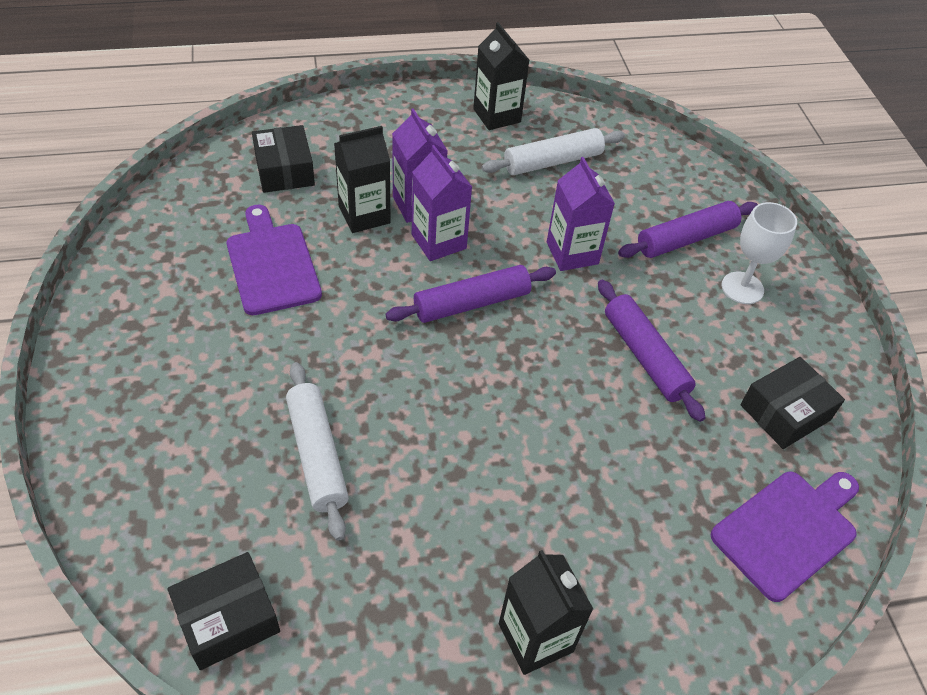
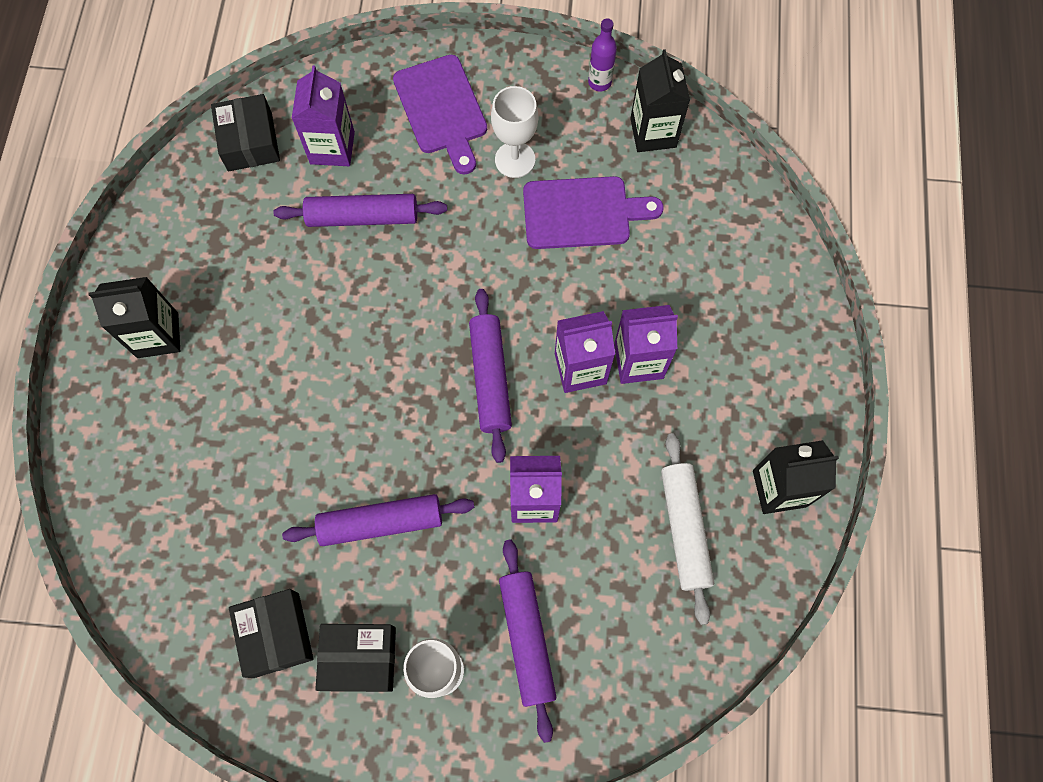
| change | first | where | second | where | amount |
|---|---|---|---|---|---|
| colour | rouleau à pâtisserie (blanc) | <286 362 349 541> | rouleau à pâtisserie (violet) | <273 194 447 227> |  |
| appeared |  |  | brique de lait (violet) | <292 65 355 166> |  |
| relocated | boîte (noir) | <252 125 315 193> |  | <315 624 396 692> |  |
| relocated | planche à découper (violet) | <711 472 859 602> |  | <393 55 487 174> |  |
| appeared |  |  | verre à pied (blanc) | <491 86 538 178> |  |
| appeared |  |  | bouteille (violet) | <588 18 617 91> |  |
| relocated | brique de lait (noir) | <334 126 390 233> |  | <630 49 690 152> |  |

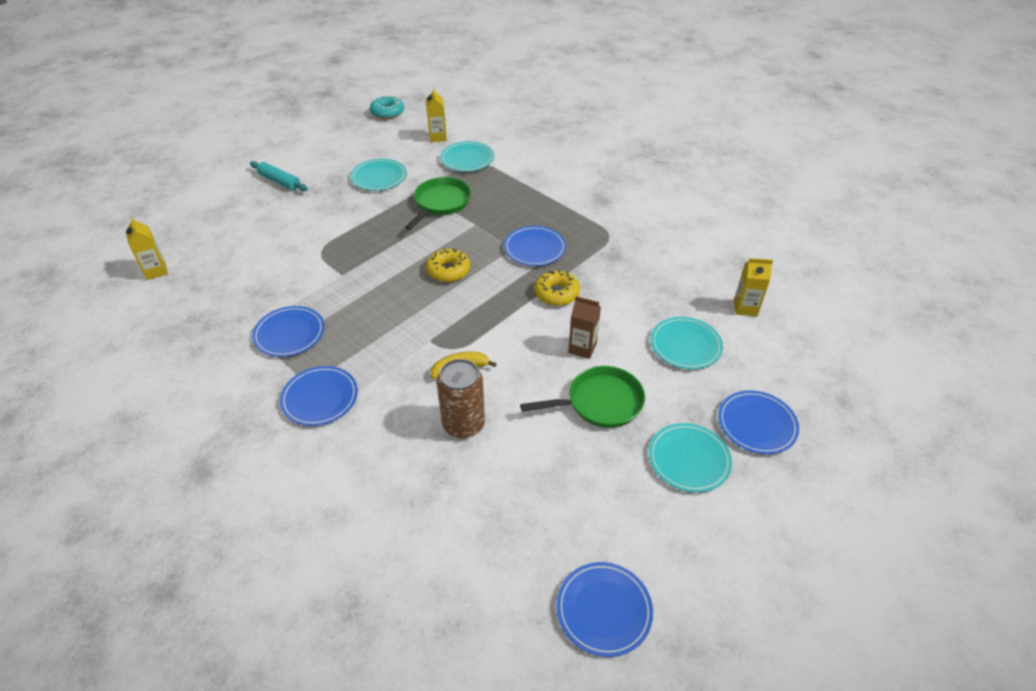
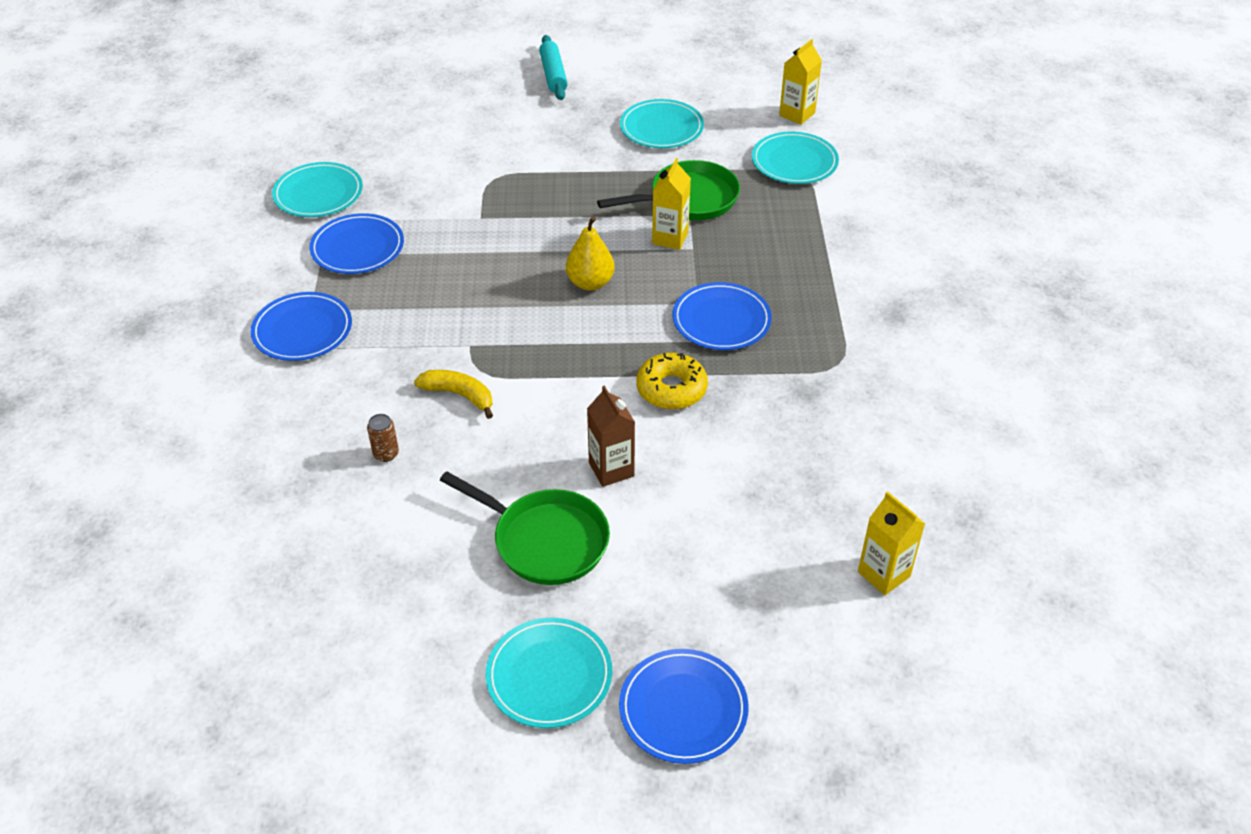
| change | first | where | second | where | amount |
|---|---|---|---|---|---|
| relocated | assiette (turquoise) | <650 317 723 369> |  | <272 162 363 217> |  |
| size | canette (marron) | <437 359 485 438> |  | <367 414 399 462> | x0.44 |
| exchanged | beignet (jaune) | <426 248 470 282> | poire (jaune) | <566 216 615 290> |  |
| relocated | brique de lait (jaune) | <126 217 168 280> |  | <652 158 691 250> |  |
| missing | beignet (turquoise) | <370 96 404 119> |  |  |  |
| missing | assiette (bleu) | <556 562 653 657> |  |  |  |

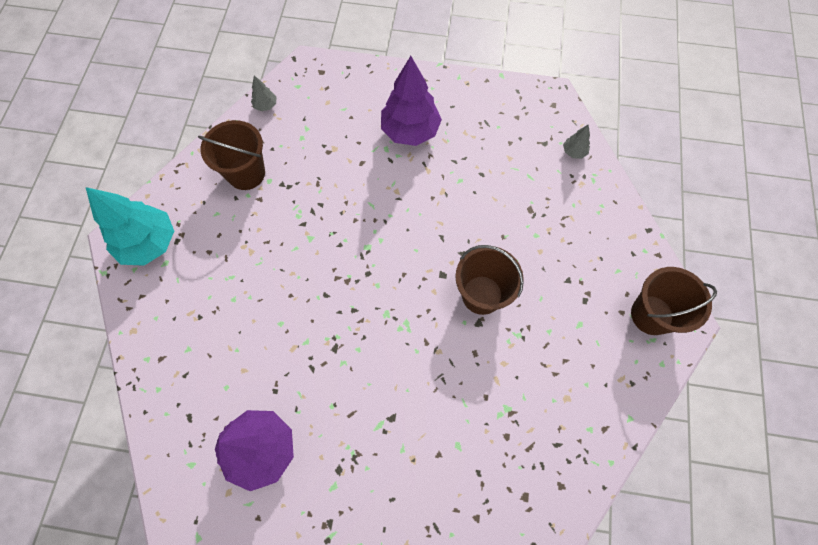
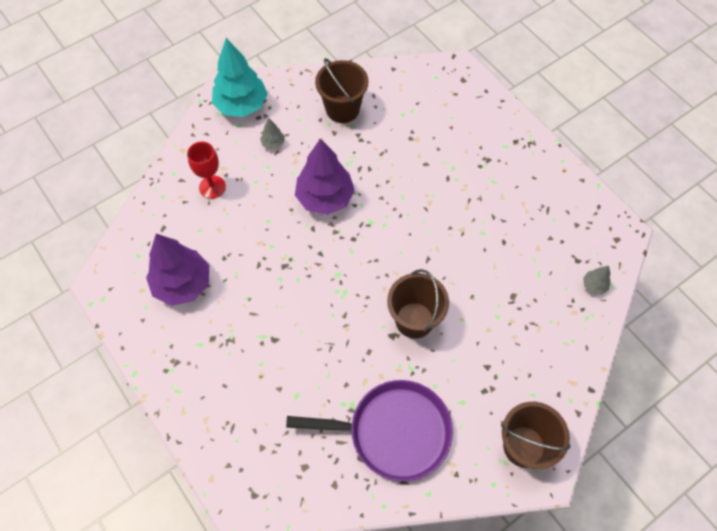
| change | first | where | second | where | amount |
|---|---|---|---|---|---|
| appeared |  |  | verre à pied (rouge) | <187 141 226 199> |  |
| relocated | arbre (gris) | <251 75 277 111> |  | <260 118 285 149> |  |
| appeared |  |  | poêle (violet) | <286 380 453 481> |  |
| relocated | arbre (violet) | <381 56 442 146> |  | <295 138 355 215> |  |

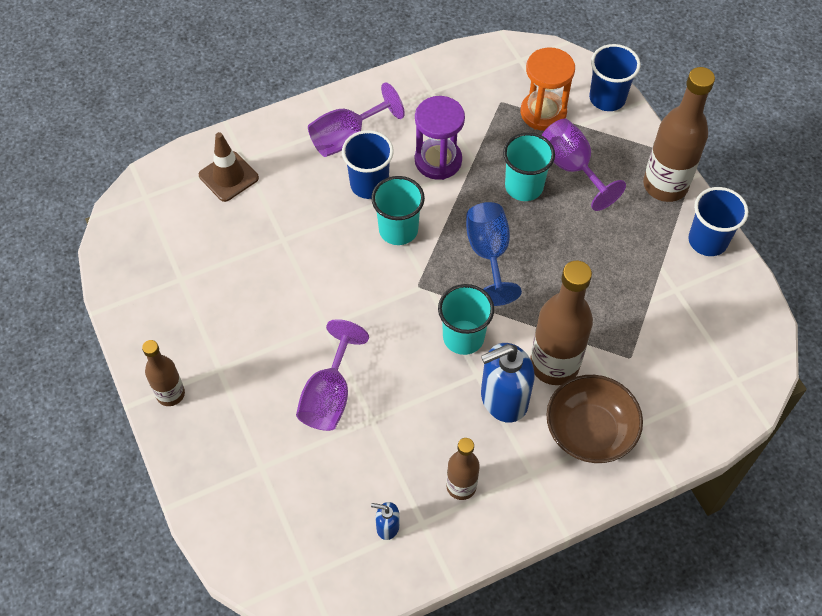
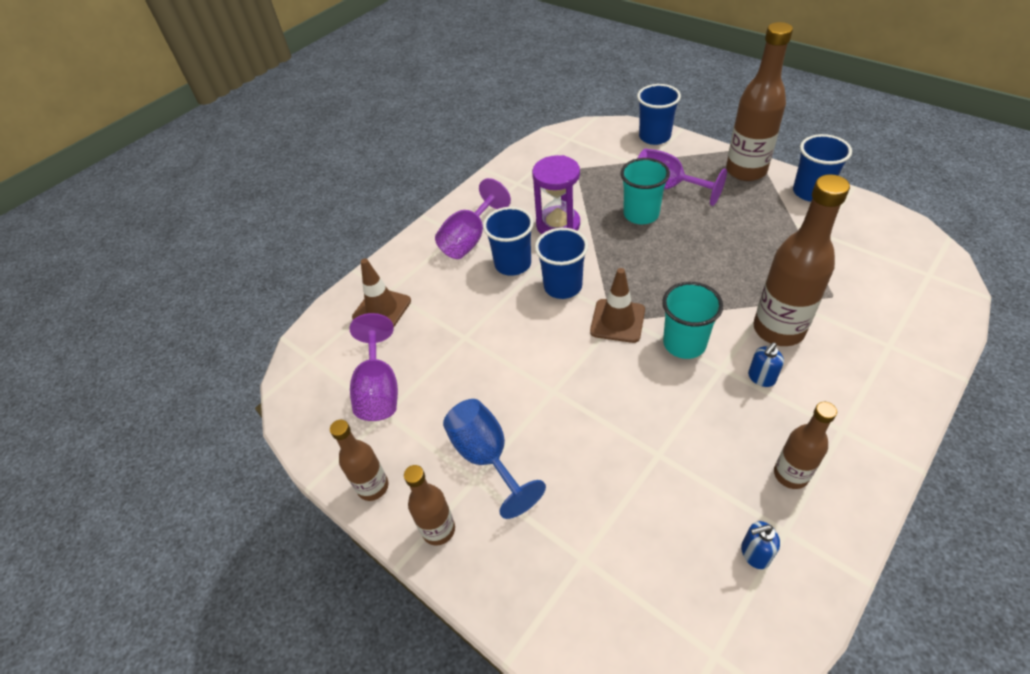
| change | first | where | second | where | amount |
|---|---|---|---|---|---|
| appeared |  |  | bouteille (marron) | <330 420 388 501> |  |
| relocated | verre à pied (violet) | <296 319 369 431> |  | <350 313 398 421> |  |
| relocated | verre à pied (bleu) | <466 202 522 306> |  | <443 399 546 519> |  |
| colour | gobelet (turquoise) | <371 176 425 245> | gobelet (bleu) | <535 228 588 299> |  |
| appeared |  |  | cône de chantier (marron) | <590 268 645 343> |  |
| size | distributeur de savon (bleu) | <481 343 535 423> |  | <748 342 784 387> | x0.47 |
| missing | sablier (orange) | <521 47 575 131> |  |  |  |
| missing | bol (marron) | <546 375 643 463> |  |  |  |

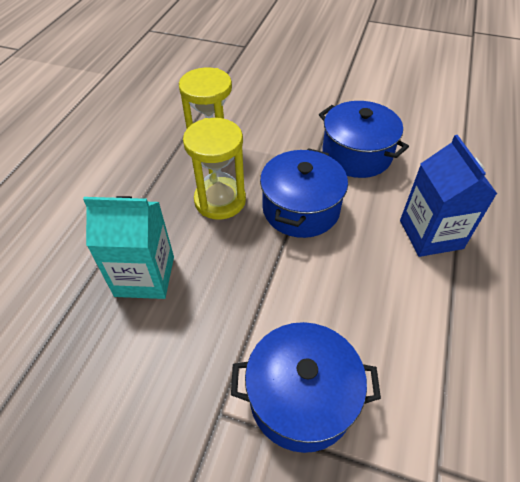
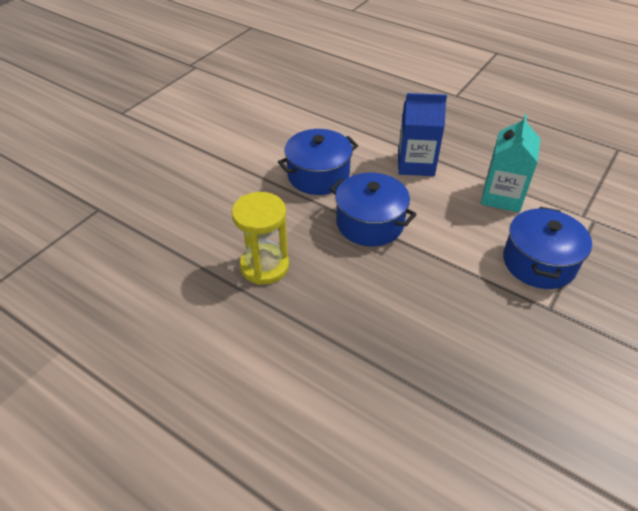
| change | first | where | second | where | amount |
|---|---|---|---|---|---|
| relocated | brique de lait (turquoise) | <83 196 174 299> |  | <481 114 540 213> |  |
| missing | sablier (jaune) | <183 118 246 220> |  |  |  |

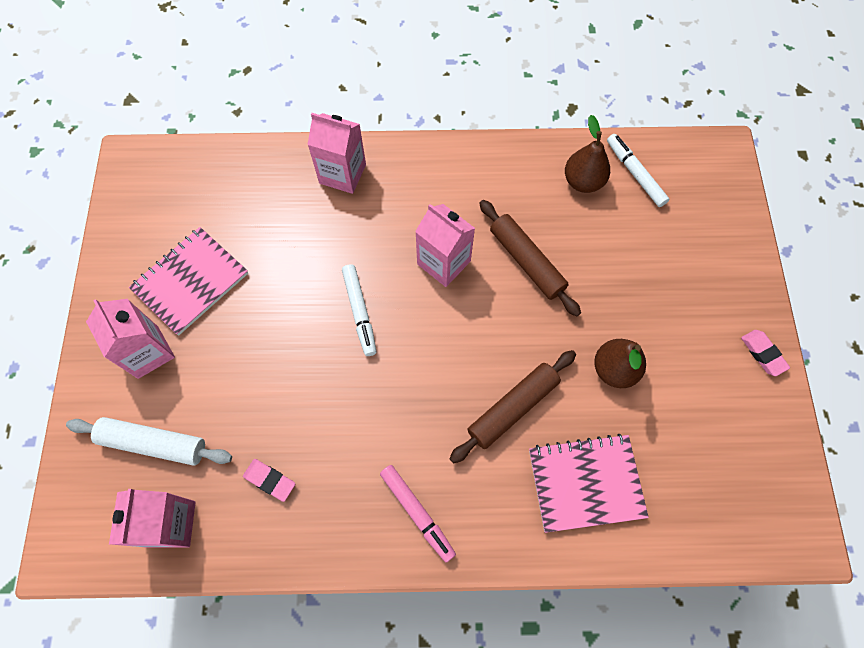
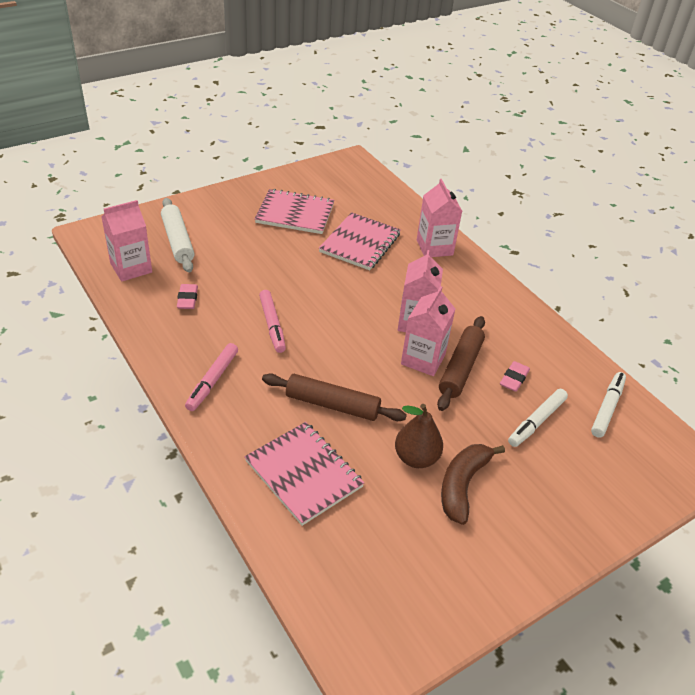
| change | first | where | second | where | amount |
|---|---|---|---|---|---|
| appeared |  |  | feutre (rose) | <259 290 286 353> |  |
| appeared |  |  | carnet (rose) | <319 212 401 270> |  |
| relocated | brique de lait (rose) | <86 299 175 379> |  | <401 286 455 376> |  |
| appeared |  |  | banane (marron) | <441 444 505 525> |  |
| relocated | gomme (rose) | <741 330 790 376> |  | <500 361 530 392> |  |
| relocated | feutre (blanc) | <342 264 377 356> |  | <508 389 568 447> |  |
| missing | poire (marron) | <565 115 610 193> |  |  |  |

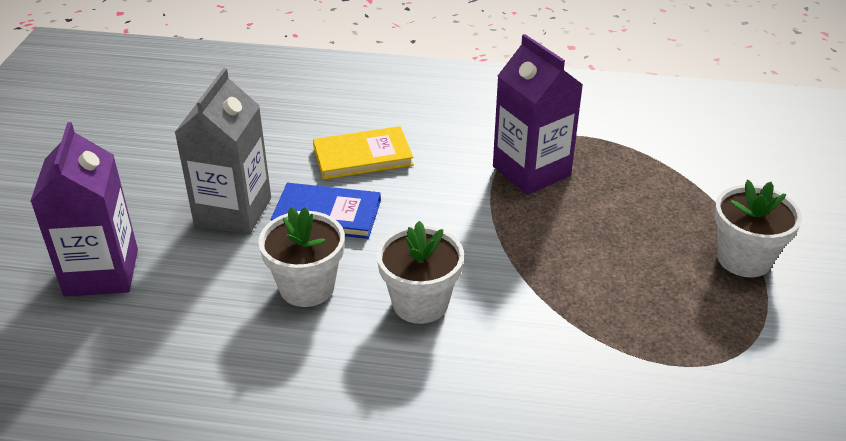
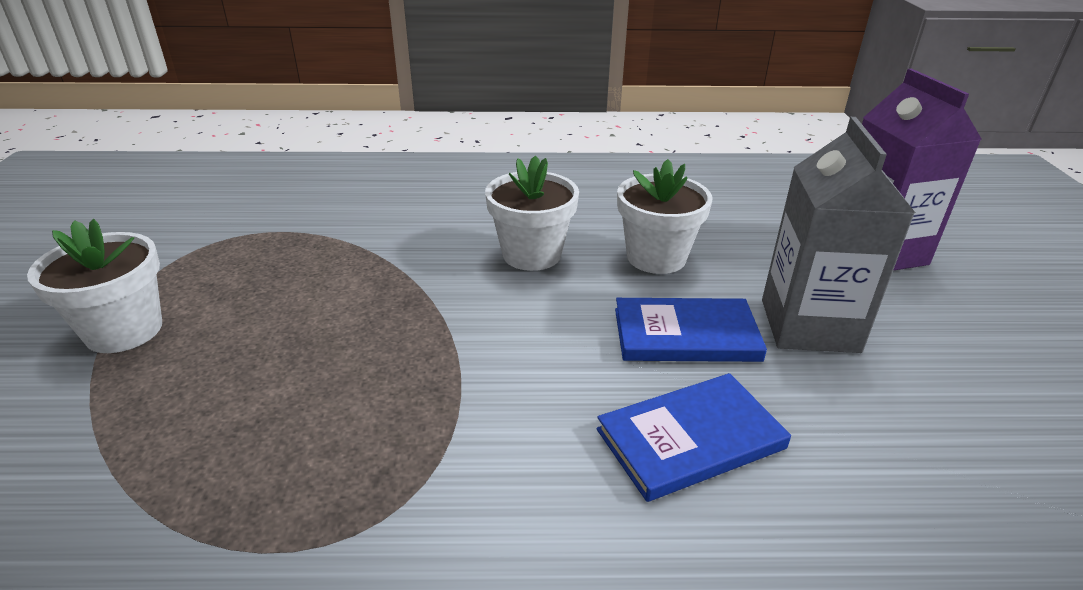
| change | first | where | second | where | amount |
|---|---|---|---|---|---|
| colour | livre (jaune) | <313 126 414 180> | livre (bleu) | <596 373 791 502> |  |
| missing | brique de lait (violet) | <493 34 583 195> |  |  |  |

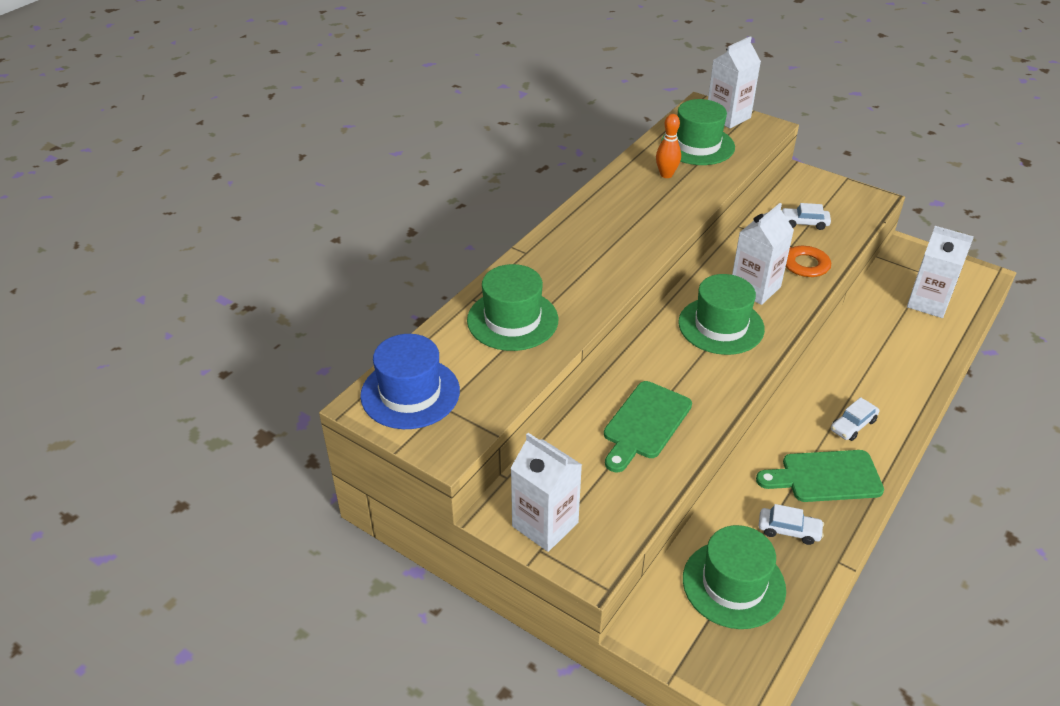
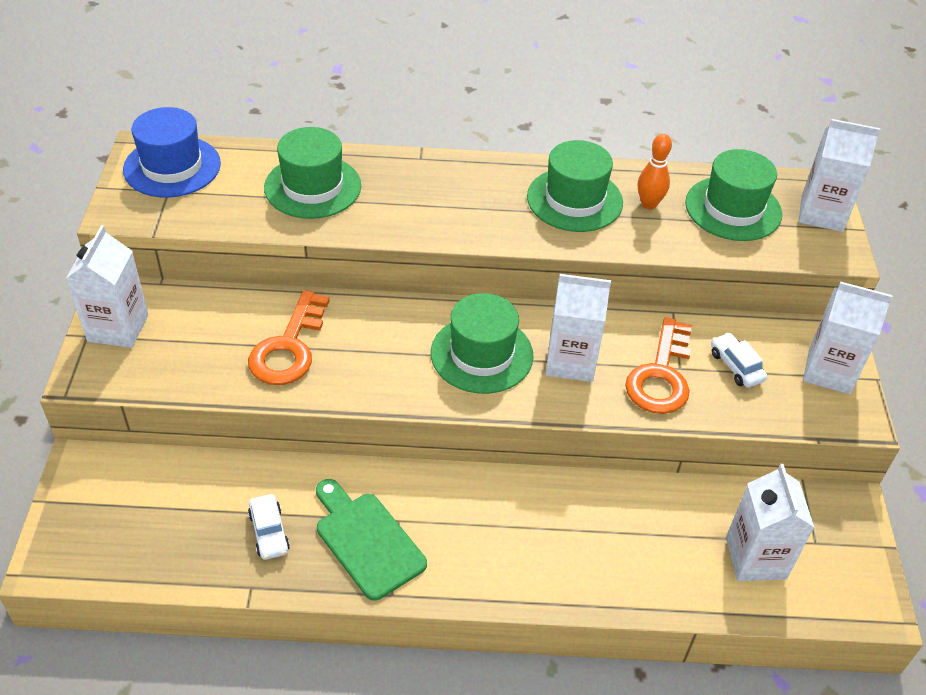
| change | first | where | second | where | amount |
|---|---|---|---|---|---|
| exchanged | planche à découper (vert) | <604 381 692 472> | clé (orange) | <248 290 330 385> |  |
| relocated | chapeau (vert) | <683 525 786 629> |  | <527 140 623 232> |  |
| appeared |  |  | brique de lait (blanc) | <803 282 893 394> |  |
| missing | voiture (blanc) | <831 397 879 441> |  |  |  |

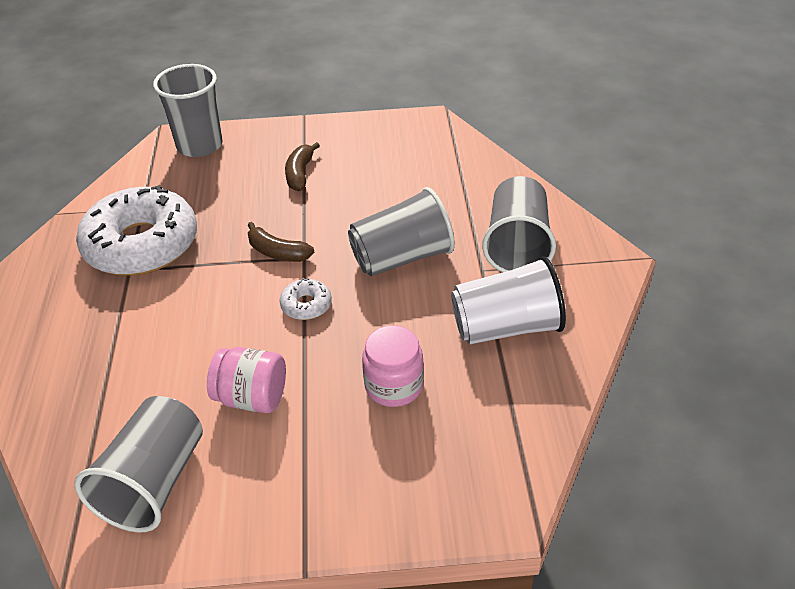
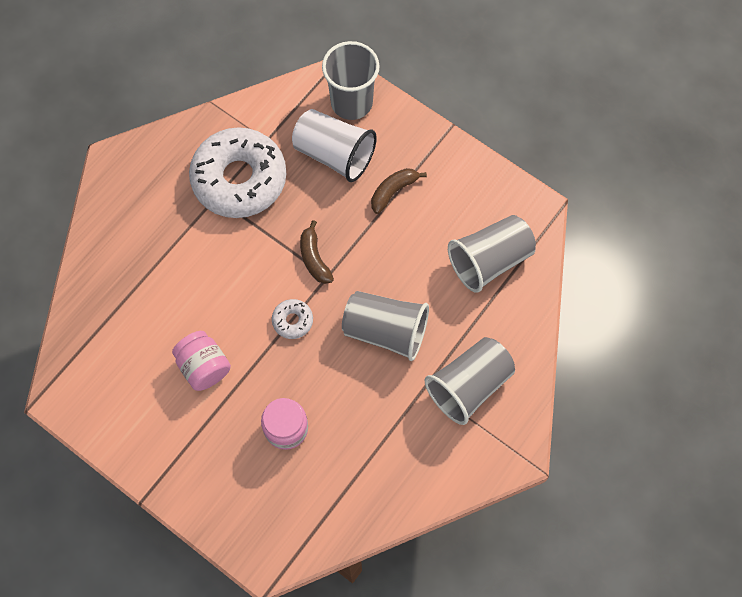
| change | first | where | second | where | amount |
|---|---|---|---|---|---|
| relocated | gobelet (blanc) | <451 256 566 345> |  | <292 109 377 182> |  |
| relocated | gobelet (gris) | <74 396 203 533> |  | <448 215 536 293> |  |

